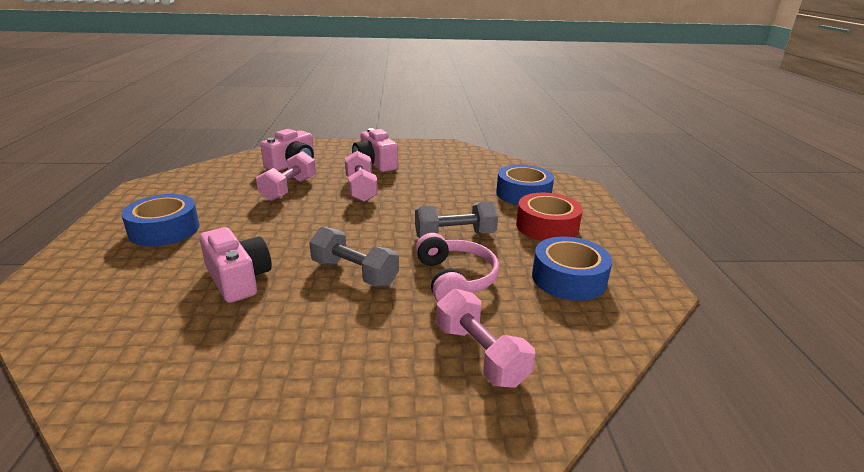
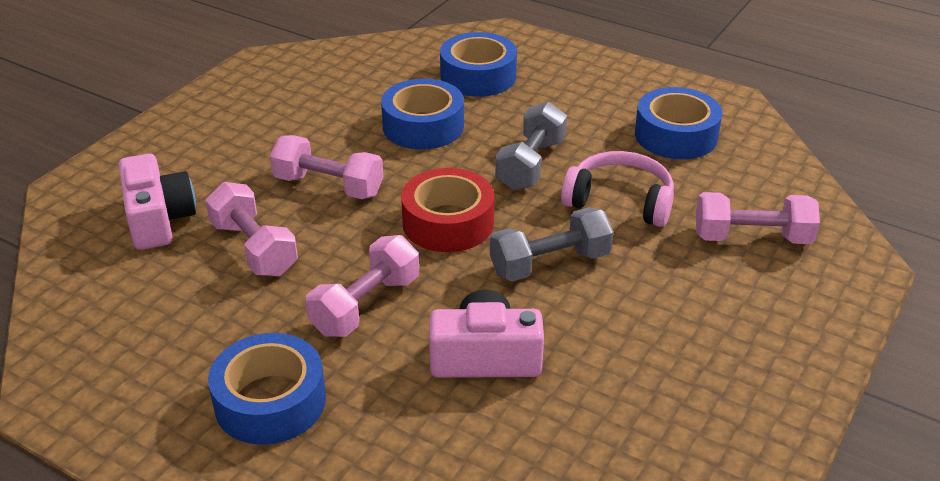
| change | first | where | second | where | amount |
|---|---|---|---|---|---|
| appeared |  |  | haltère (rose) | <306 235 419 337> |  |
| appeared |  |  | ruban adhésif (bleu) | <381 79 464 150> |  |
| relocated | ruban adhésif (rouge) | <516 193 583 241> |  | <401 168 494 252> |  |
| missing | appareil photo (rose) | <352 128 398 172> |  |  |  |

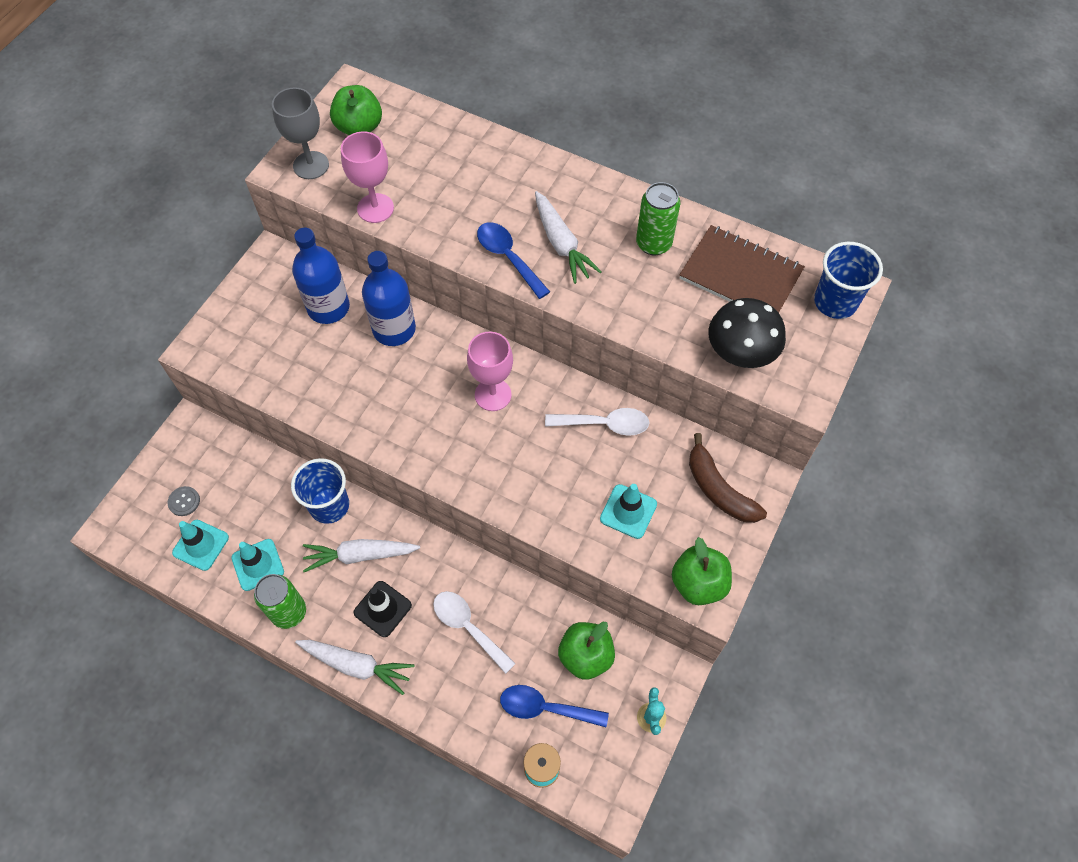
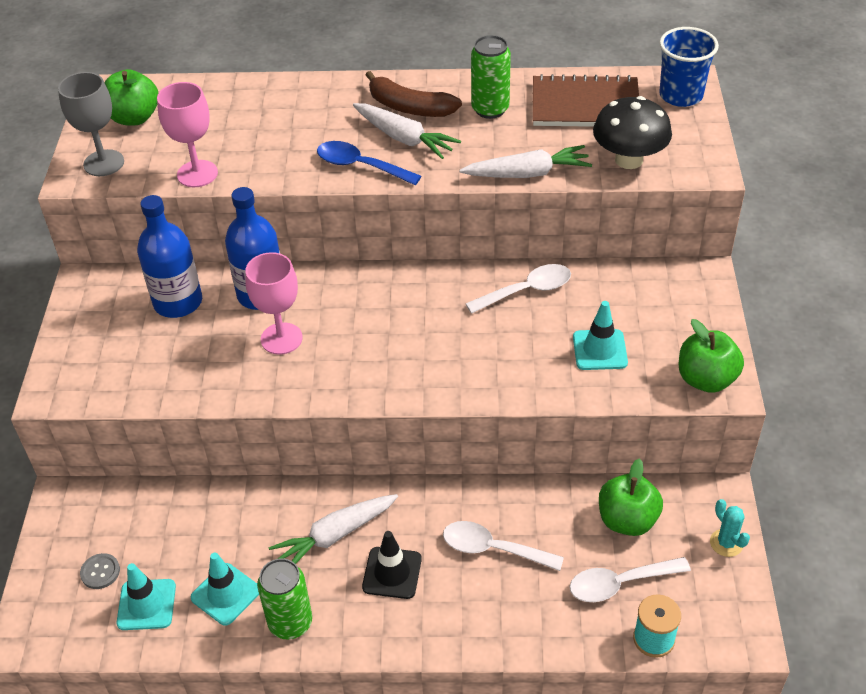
| change | first | where | second | where | amount |
|---|---|---|---|---|---|
| relocated | verre à pied (rose) | <467 331 513 411> |  | <245 252 303 355> |  |
| relocated | banane (marron) | <689 433 767 523> |  | <366 71 462 117> |  |
| relocated | carotte (blanc) | <295 640 414 695> |  | <459 145 592 178> |  |
| colour | cuillère (bleu) | <500 685 609 727> | cuillère (blanc) | <570 557 691 602> |  |
| missing | gobelet (bleu) | <291 458 349 524> |  |  |  |

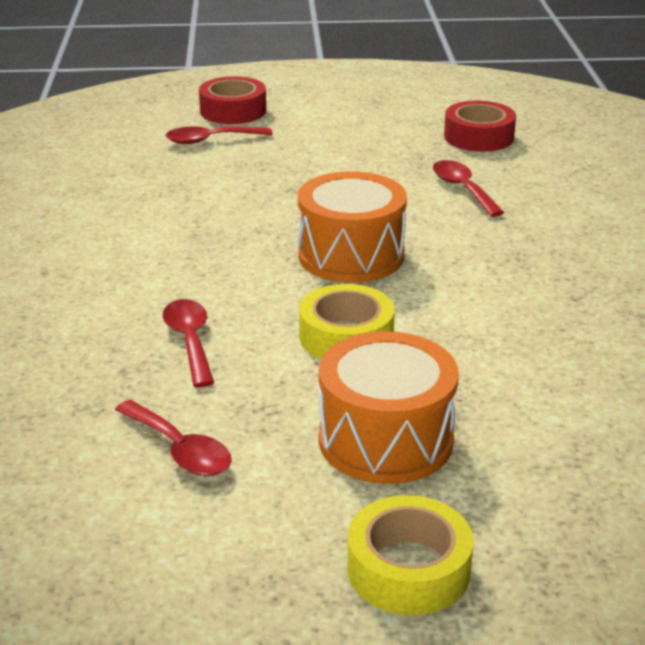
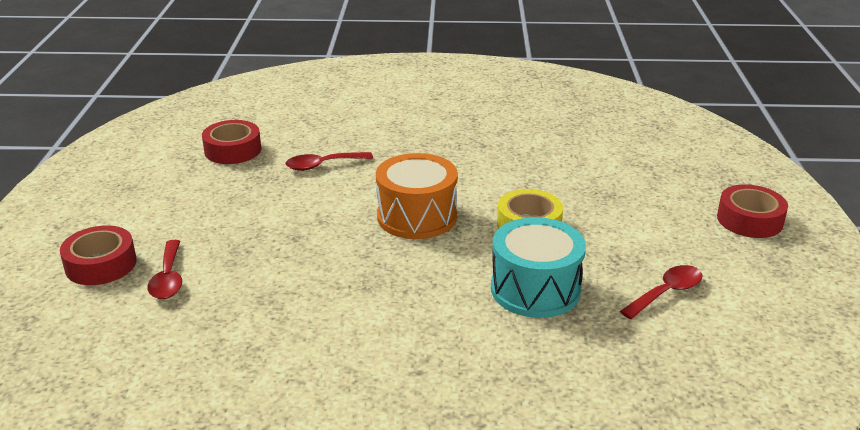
| change | first | where | second | where | amount |
|---|---|---|---|---|---|
| exchanged | cuillère (rouge) | <163 299 214 387> | tambour (turquoise) | <491 217 586 318> |  |
| colour | ruban adhésif (jaune) | <347 495 473 616> | ruban adhésif (rouge) | <717 185 788 238> |  |
| missing | tambour (orange) | <318 331 459 484> |  |  |  |

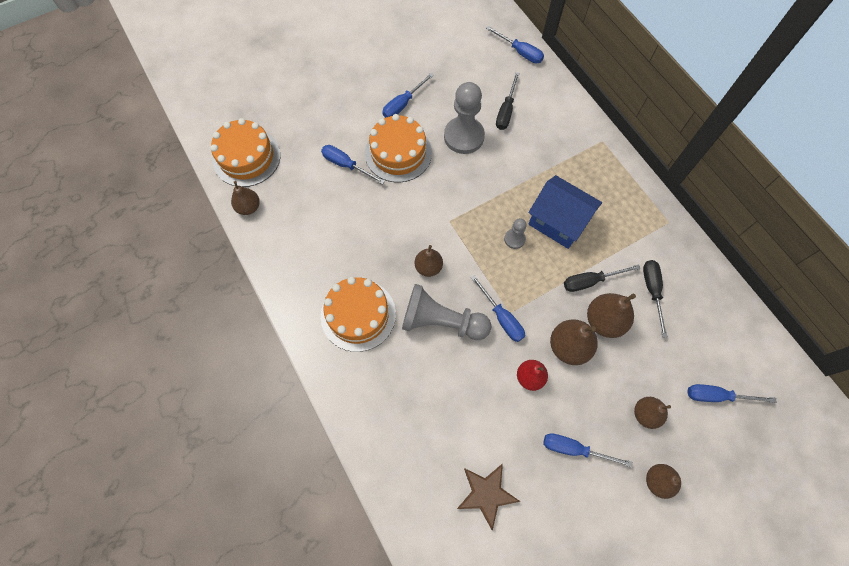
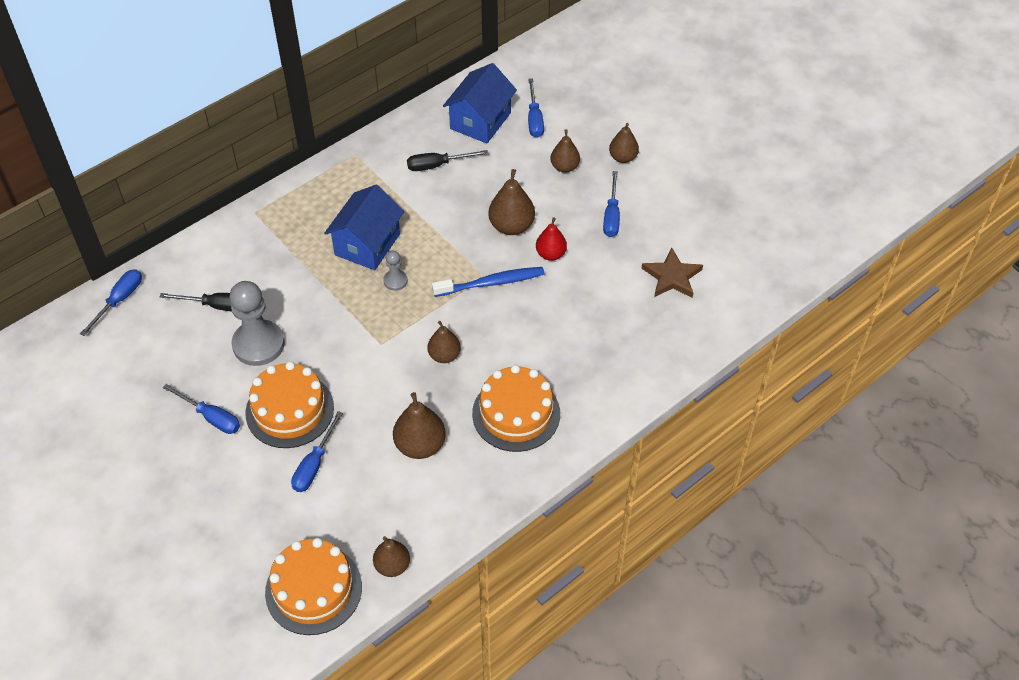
| change | first | where | second | where | amount |
|---|---|---|---|---|---|
| relocated | poire (marron) | <587 293 636 338> |  | <393 392 446 459> |  |
| exchanged | tournevis (bleu) | <471 275 525 342> | brosse à dents (bleu) | <432 267 544 297> |  |
| appeared |  |  | maison (bleu) | <443 63 517 143> |  |
| missing | pion (gris) | <402 284 491 340> |  |  |  |
| missing | tournevis (noir) | <564 264 640 292> |  |  |  |

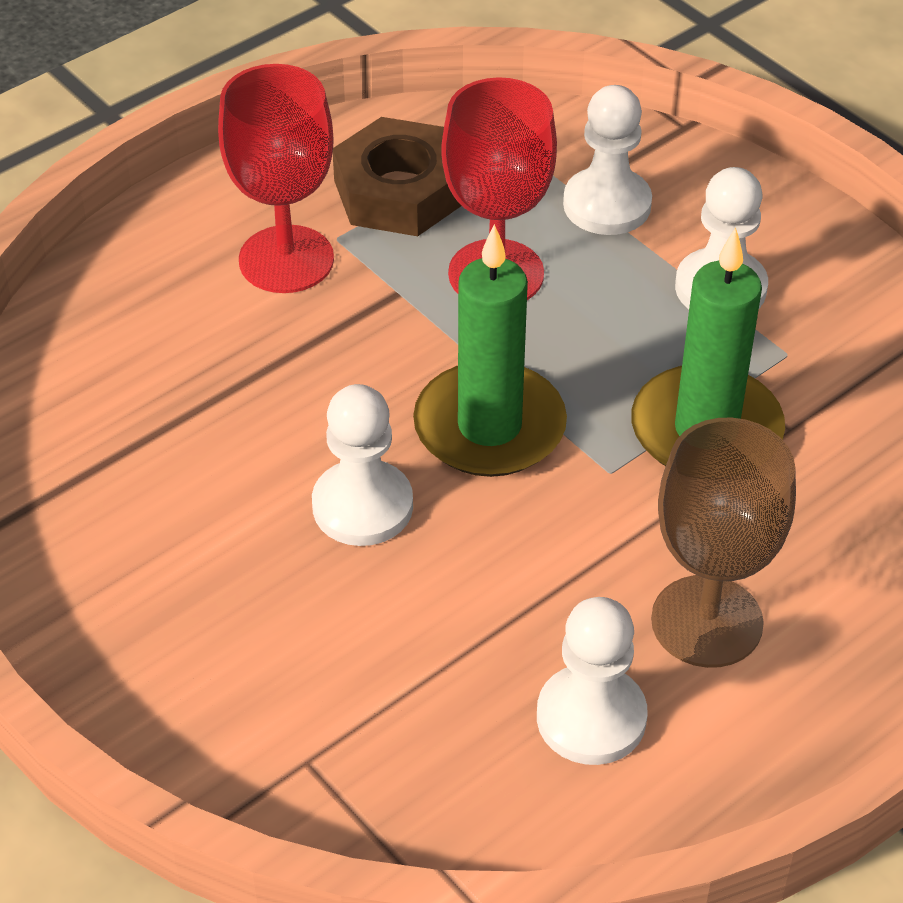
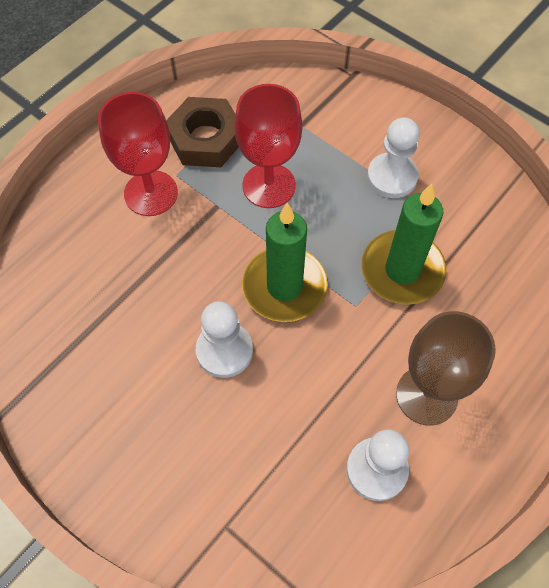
| change | first | where | second | where | amount |
|---|---|---|---|---|---|
| missing | pion (blanc) | <563 85 652 235> |  |  |  |

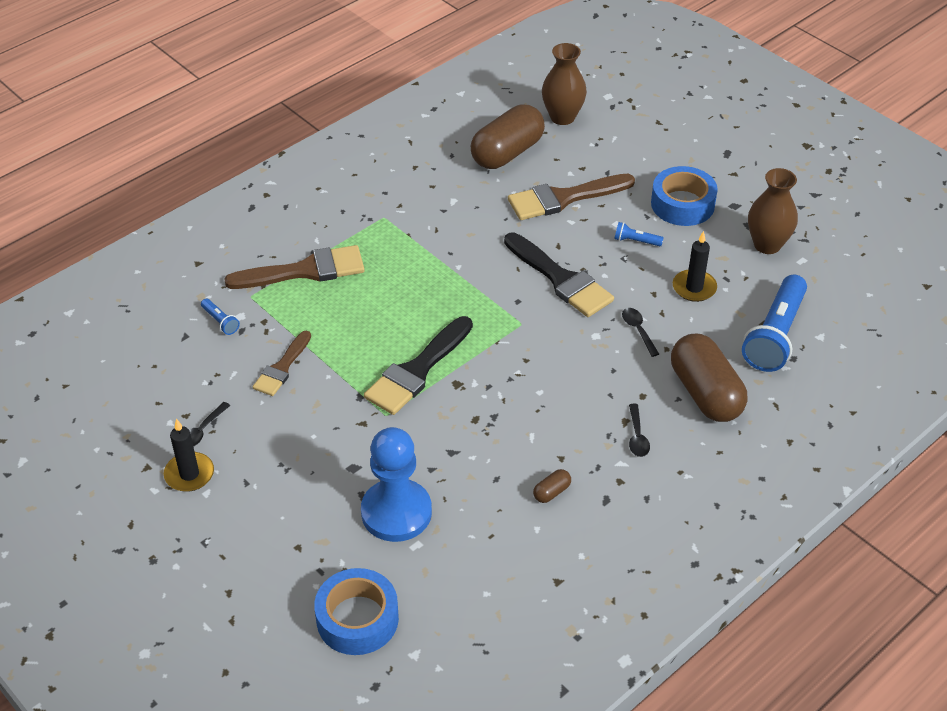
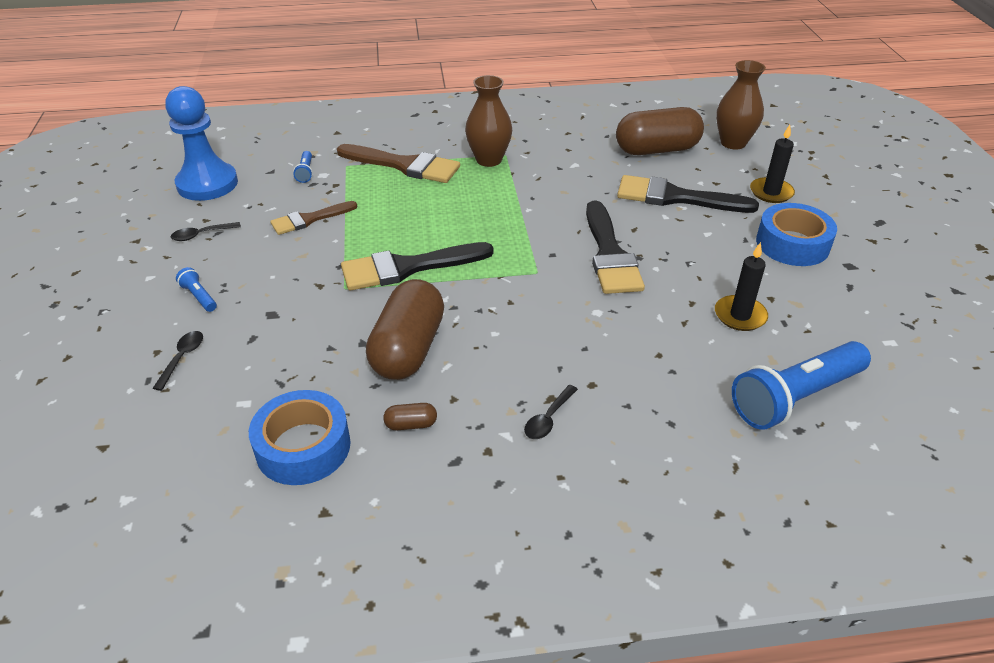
| change | first | where | second | where | amount |
|---|---|---|---|---|---|
| relocated | cuillère (noir) | <622 308 659 357> |  | <153 331 203 391> |  |
| relocated | pion (bleu) | <361 427 432 542> |  | <165 86 238 201> |  |
| relocated | lampe de poche (bleu) | <614 222 664 246> |  | <176 267 217 312> |  |
| relocated | ruban adhésif (bleu) | <314 568 399 655> |  | <249 390 351 485> |  |
| relocated | gélule (marron) | <671 333 747 422> |  | <366 279 444 380> |  |
| relocated | vase (marron) | <748 168 798 254> |  | <465 75 512 167> |  |
| colour | pinceau (marron) | <508 174 635 220> | pinceau (noir) | <617 175 759 213> |  |
| relocated | bougie (noir) | <164 419 214 492> |  | <750 125 795 203> |  |

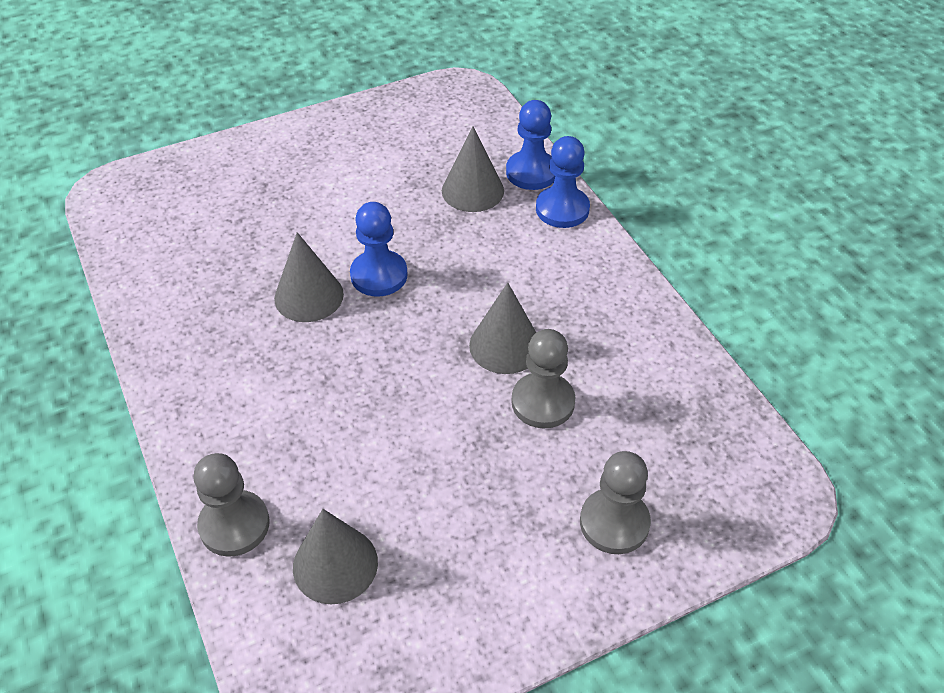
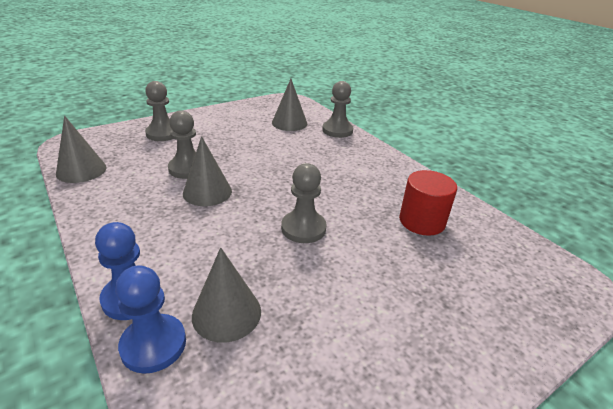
| change | first | where | second | where | amount |
|---|---|---|---|---|---|
| relocated | cône (gris) | <274 232 344 322> |  | <56 116 106 183> |  |
| colour | pion (bleu) | <350 202 408 296> | pion (gris) | <281 163 327 243> |  |
| appeared |  |  | cylindre (rouge) | <399 170 457 236> |  |

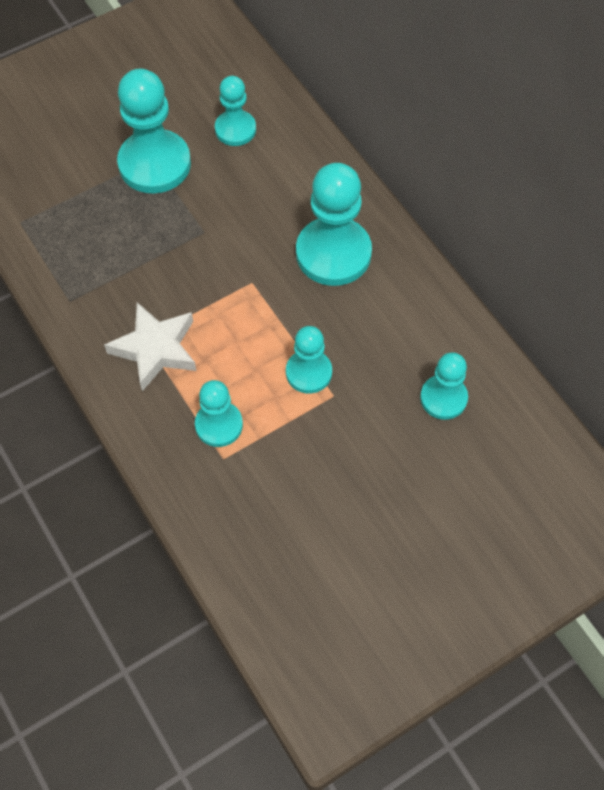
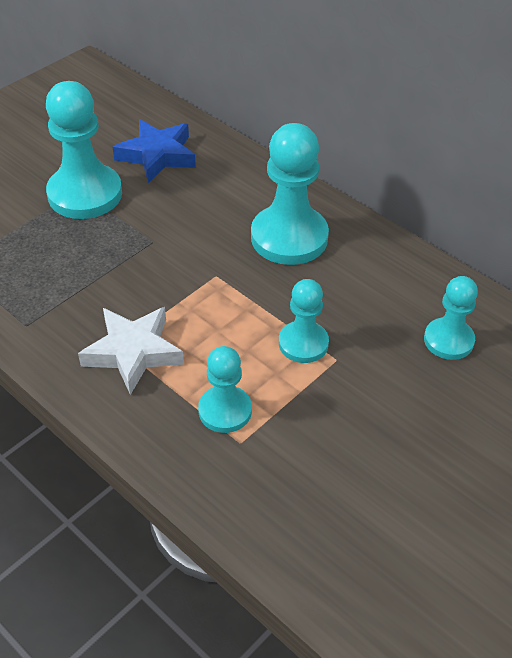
| change | first | where | second | where | amount |
|---|---|---|---|---|---|
| exchanged | pion (turquoise) | <215 76 256 146> | étoile (bleu) | <113 119 196 183> |  |

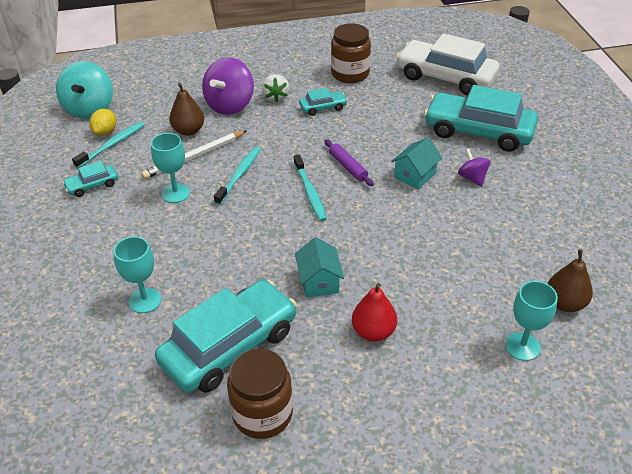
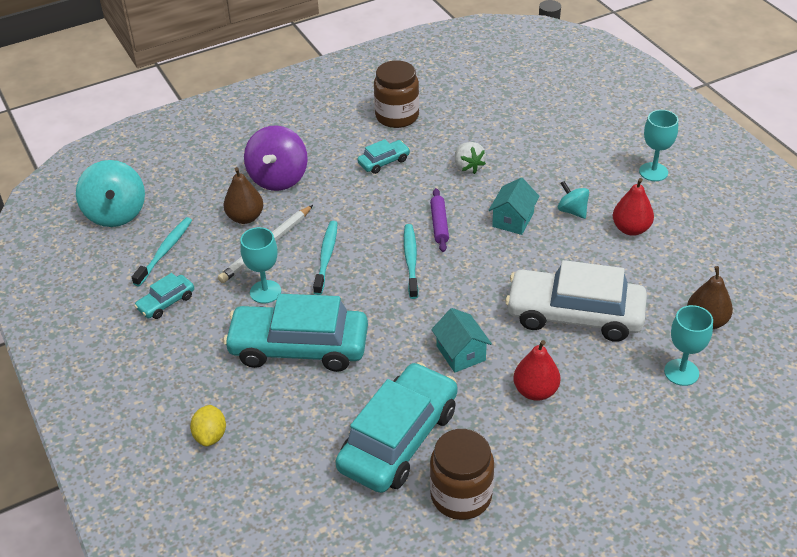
| change | first | where | second | where | amount |
|---|---|---|---|---|---|
| relocated | citron (jaune) | <90 109 116 136> |  | <190 405 226 446> |  |
| relocated | voiture (turquoise) | <424 85 538 152> |  | <223 294 368 372> |  |
| spun | brosse à dents (turquoise) | <294 154 327 222> |  | <404 224 418 299> | 150 degrees counterclockwise |
| spun | rouleau à pâtisserie (violet) | <325 139 374 186> |  | <430 188 449 252> | 45 degrees clockwise |
| relocated | fraise (blanc) | <262 74 290 103> |  | <455 142 486 174> |  |
| relocated | voiture (blanc) | <396 33 500 95> |  | <505 260 647 342> |  |
| colour | toupie (violet) | <458 148 490 187> | toupie (turquoise) | <558 181 589 219> |  |
| appeared |  |  | poire (rouge) | <613 178 654 236> |  |
| relocated | verre à pied (turquoise) | <114 236 161 313> |  | <639 110 678 181> |  |

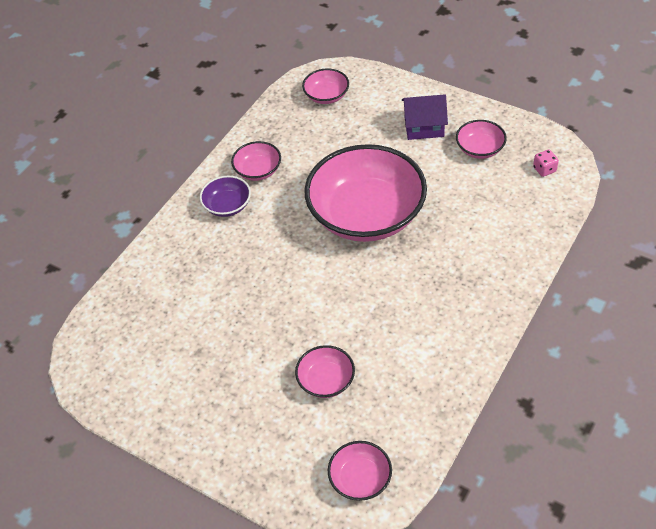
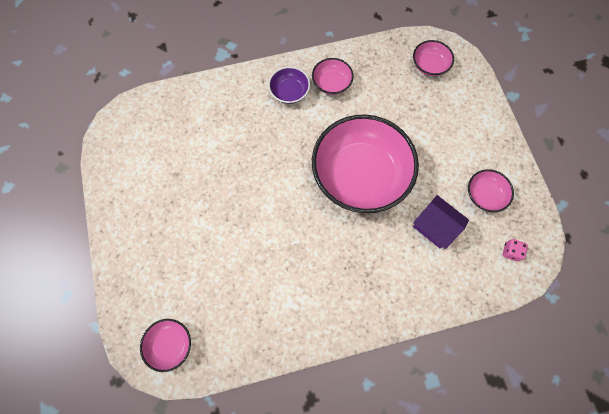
| change | first | where | second | where | amount |
|---|---|---|---|---|---|
| relocated | maison (violet) | <402 94 448 140> |  | <413 195 469 249> |  |
| missing | bol (rose) | <295 345 355 398> |  |  |  |

